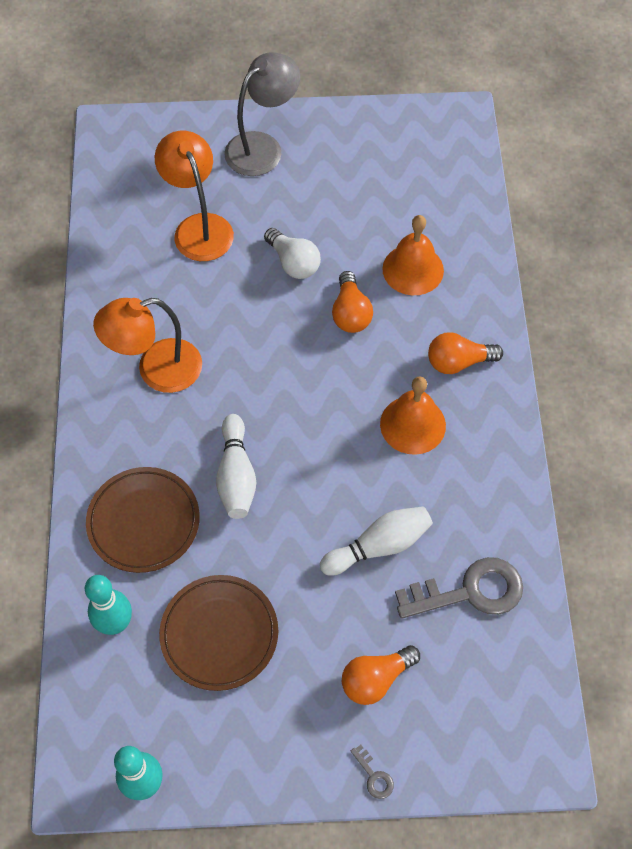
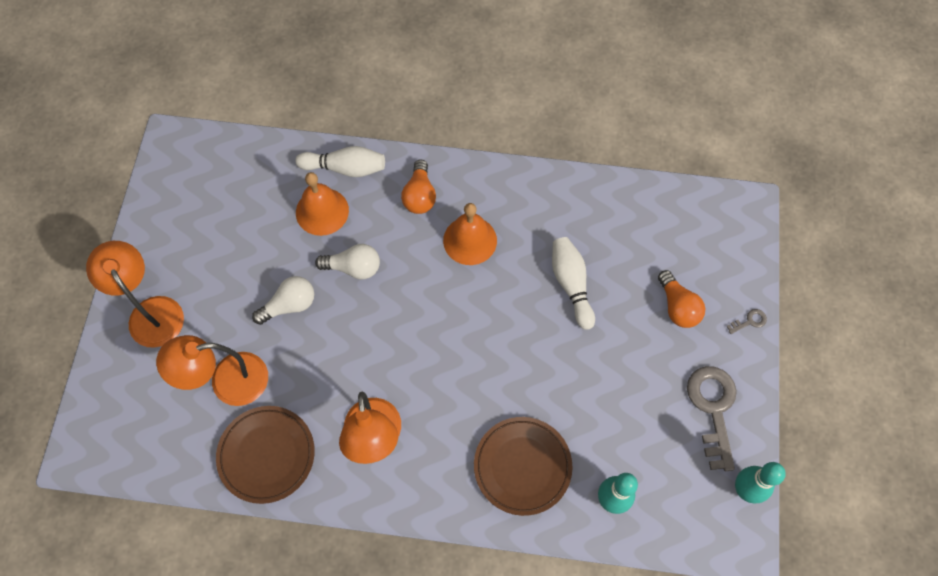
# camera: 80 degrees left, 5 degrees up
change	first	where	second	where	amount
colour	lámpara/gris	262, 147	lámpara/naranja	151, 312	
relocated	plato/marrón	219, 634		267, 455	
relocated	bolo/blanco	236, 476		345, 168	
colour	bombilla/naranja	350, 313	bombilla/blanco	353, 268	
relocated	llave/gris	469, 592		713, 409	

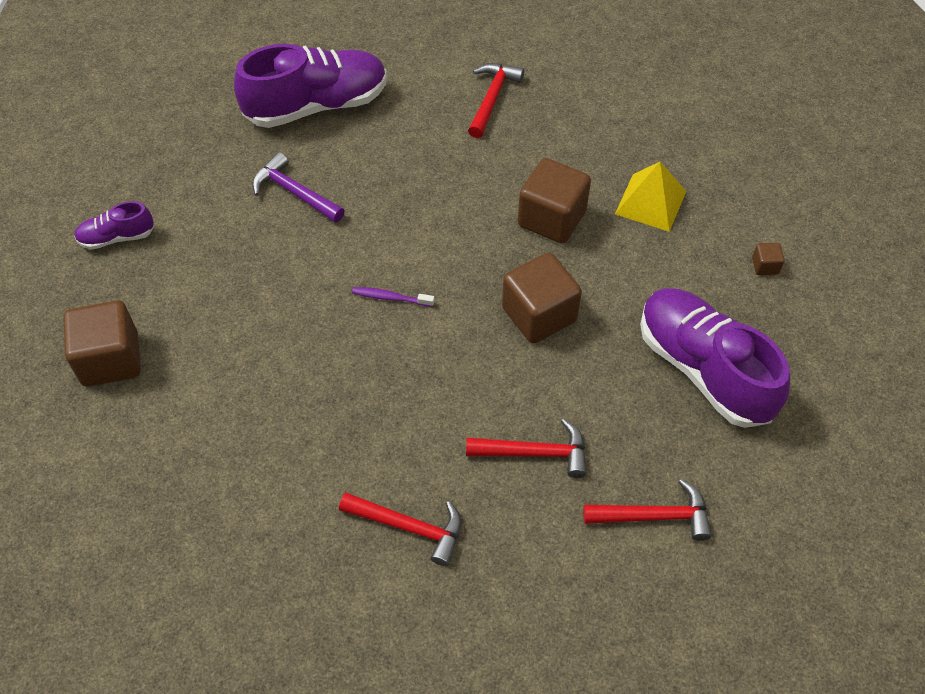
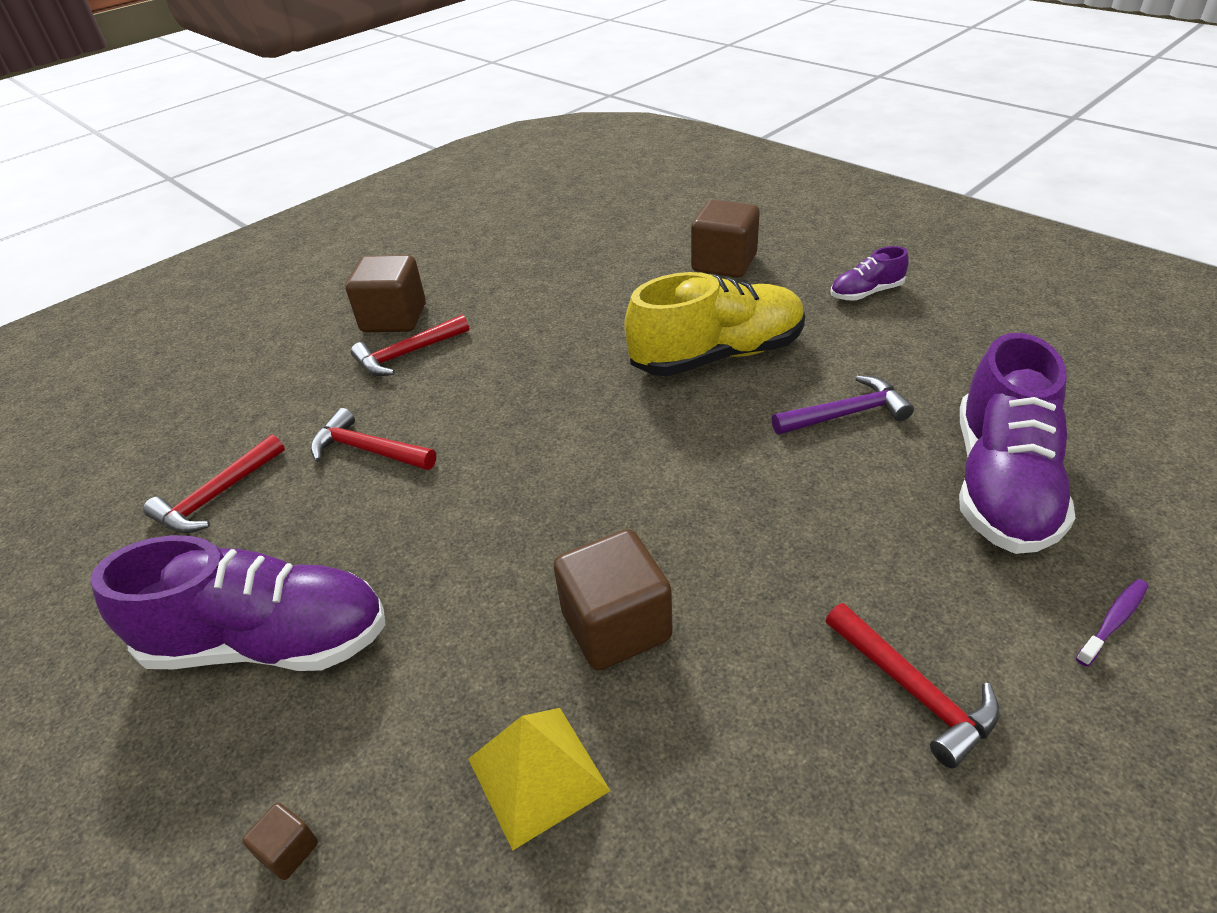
# camera: 130 degrees right, 15 degrees down
change	first	where	second	where	amount
spun	martillo/rojo	535, 453		368, 450	75 degrees clockwise
relocated	cubo/marrón	539, 314		394, 318	
appeared			zapato/amarillo	717, 355	
spun	zapato/morado	117, 237		866, 293	135 degrees counterclockwise
relocated	cepillo de dientes/morado	390, 297		1113, 621	

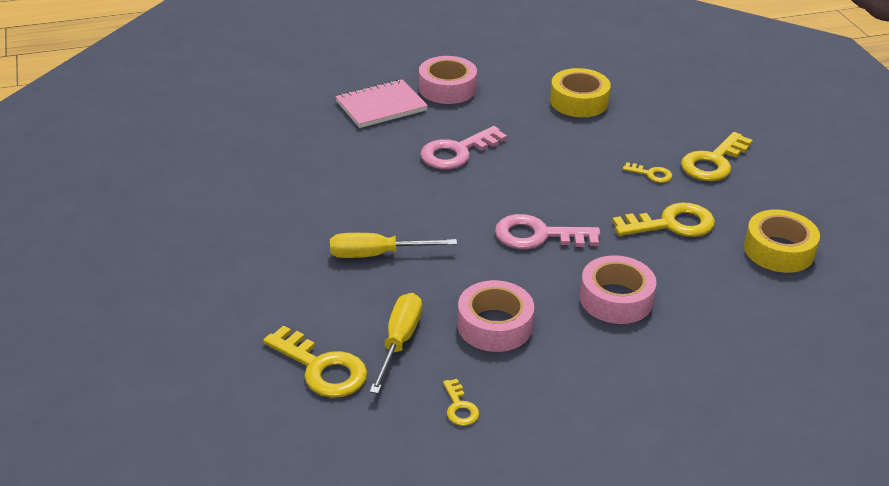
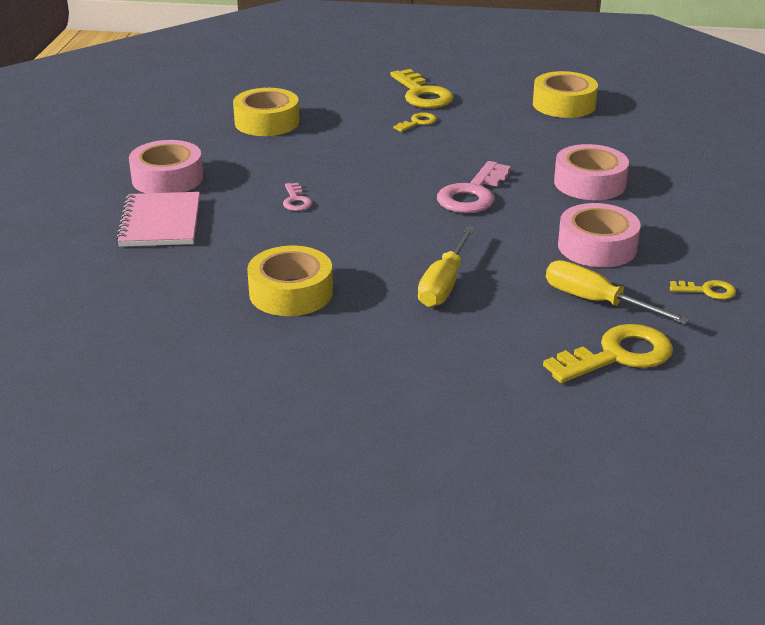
# camera: 65 degrees left, 5 degrees down
change	first	where	second	where	amount
appeared			cinta adhesiva/amarillo	291, 293	
size	llave/rosa	457, 152		296, 201	x0.51
missing	llave/amarillo	671, 224			

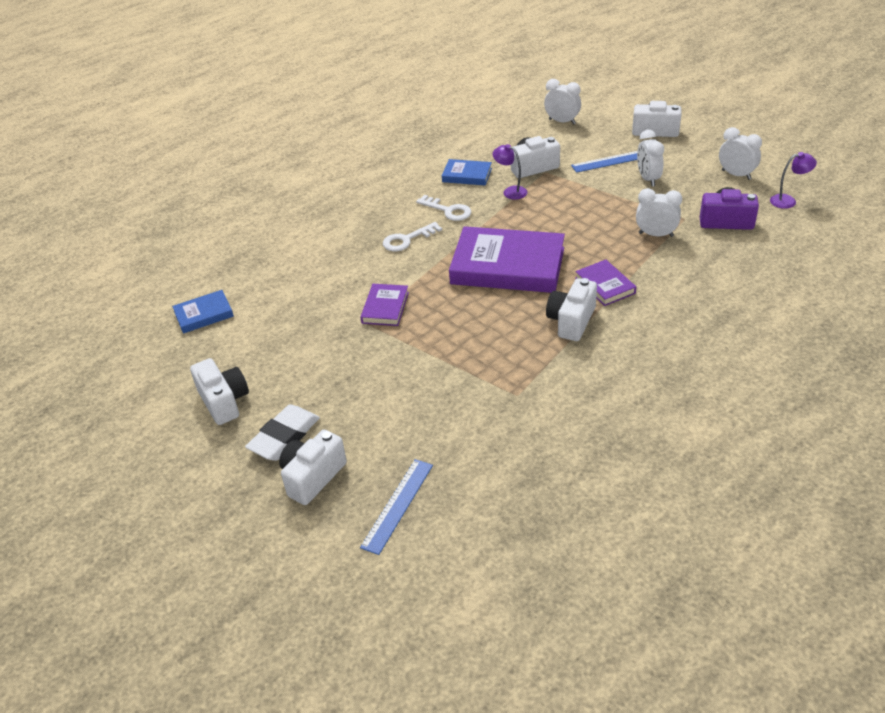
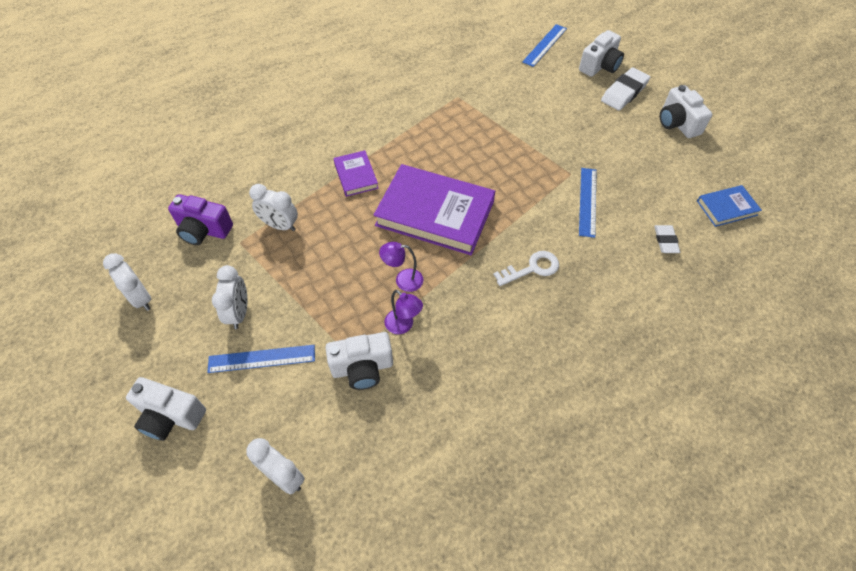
# camera: 175 degrees left, 15 degrees up
change	first	where	second	where	amount
relocated	lámpara/morado	788, 201		403, 280	
appeared			regla/azul	588, 201	
appeared			goma de borrar/blanco	665, 241	
missing	libro/morado	385, 307			
missing	llave/blanco	448, 210			
missing	libro/azul	467, 175			
missing	cámara/blanco	571, 321			

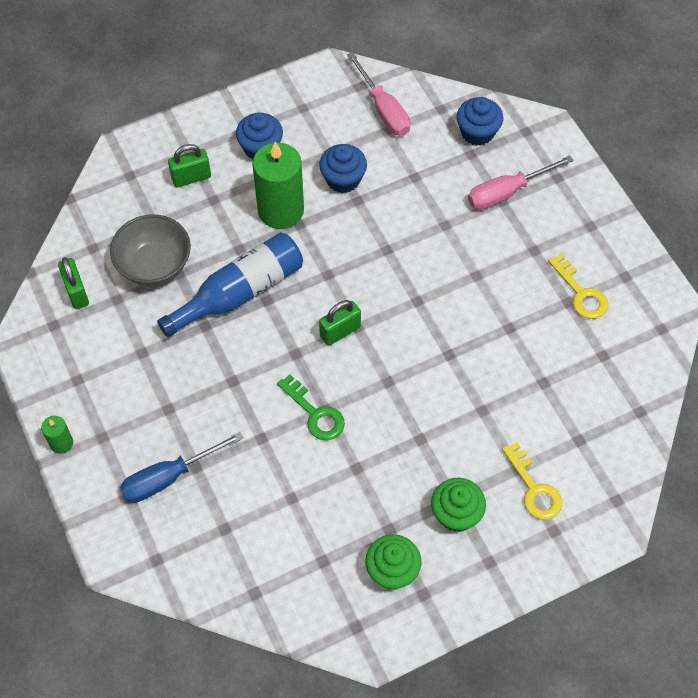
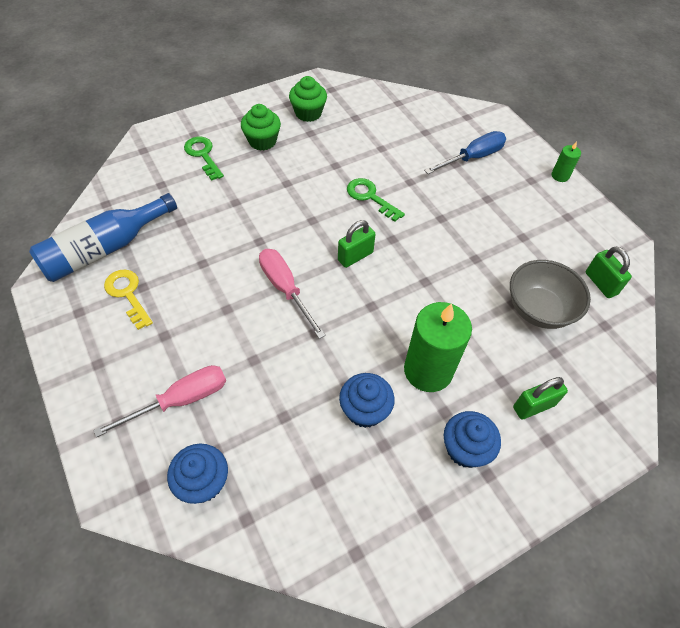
# camera: 175 degrees right, 5 degrees down
change	first	where	second	where	amount
relocated	botella/azul	239, 292		105, 249	
colour	llave/amarillo	534, 489	llave/verde	203, 155	
relocated	destornillador/rosa	383, 109		285, 289	

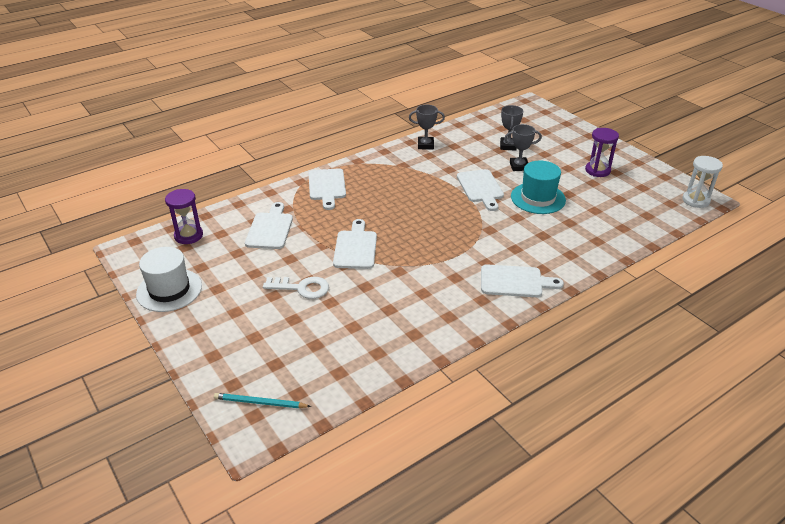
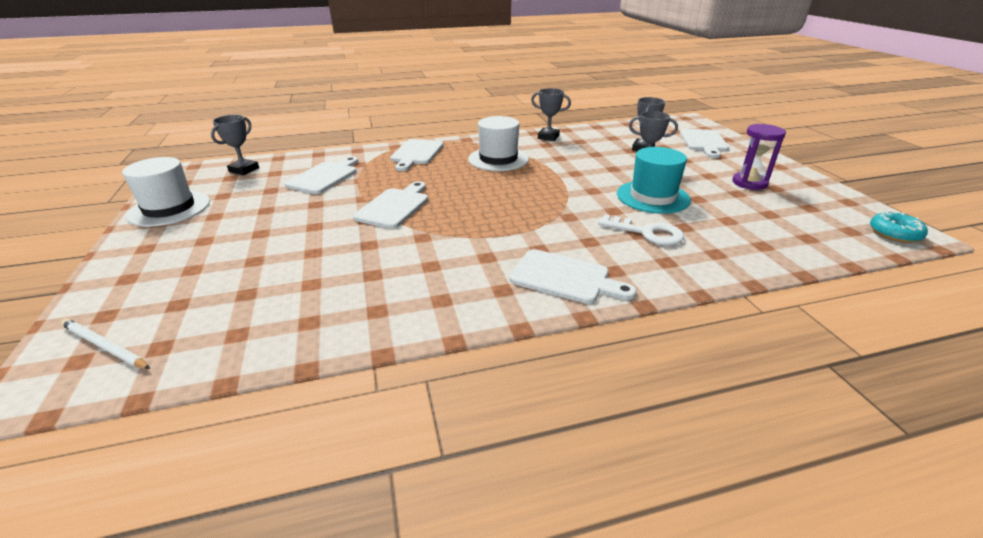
# camera: 20 degrees right, 5 degrees down
change	first	where	second	where	amount
colour	lápiz/turquesa	260, 402	lápiz/blanco	105, 346	
exchanged	reloj de arena/morado	188, 236	trofeo/gris	244, 170	
appeared			sombrero/blanco	498, 159	
relocated	llave/blanco	302, 288		647, 233	
relocated	tabla de cortar/blanco	480, 188		703, 142	
exchanged	reloj de arena/blanco	695, 200	rosquilla/turquesa	894, 233	

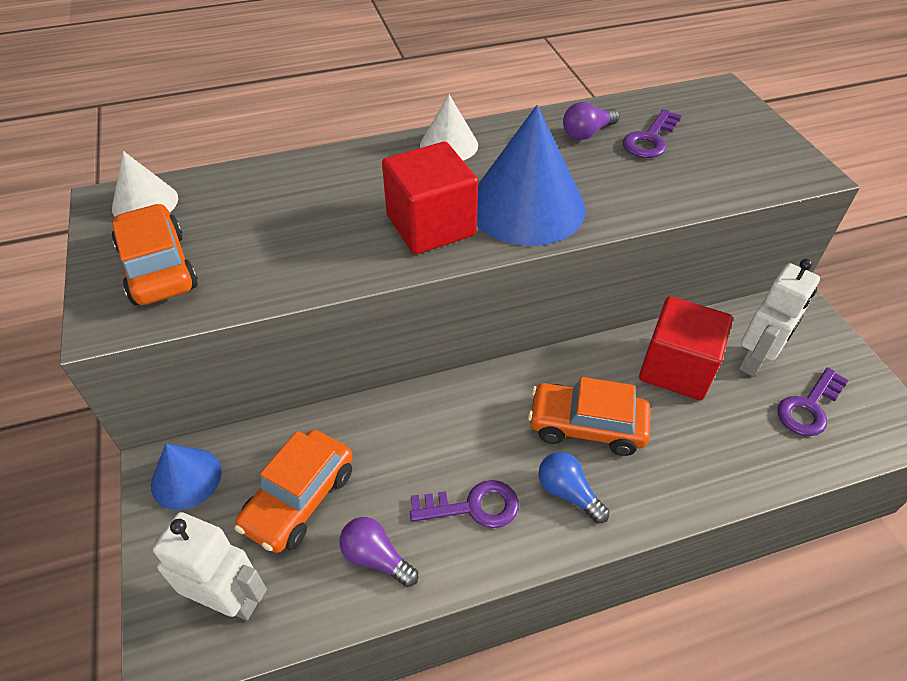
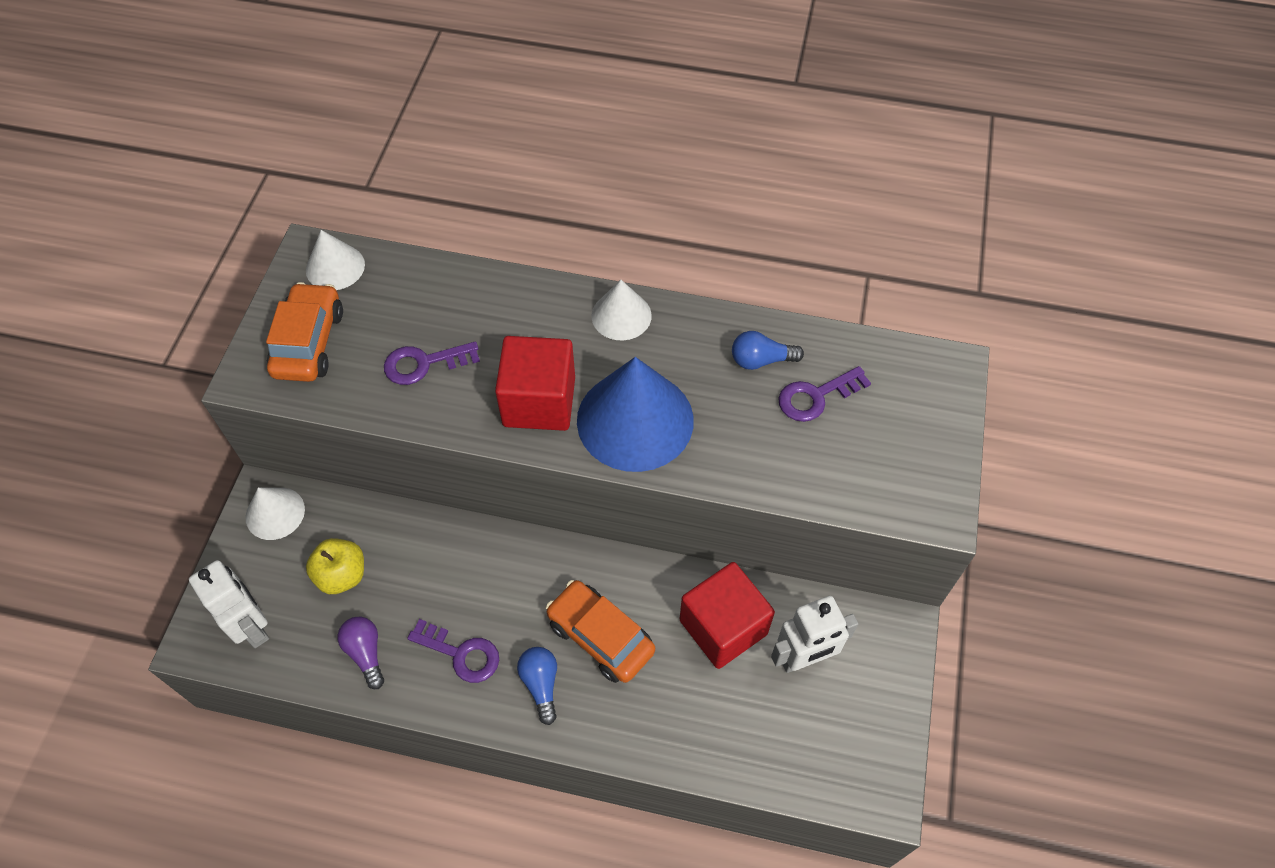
# camera: 30 degrees right, 10 degrees up
change	first	where	second	where	amount
colour	cono/azul	186, 478	cono/blanco	275, 513	
exchanged	coche/naranja	299, 499	manzana/amarillo	342, 575	
relocated	llave/morado	809, 407		424, 364	
colour	bombilla/morado	587, 133	bombilla/azul	761, 360	

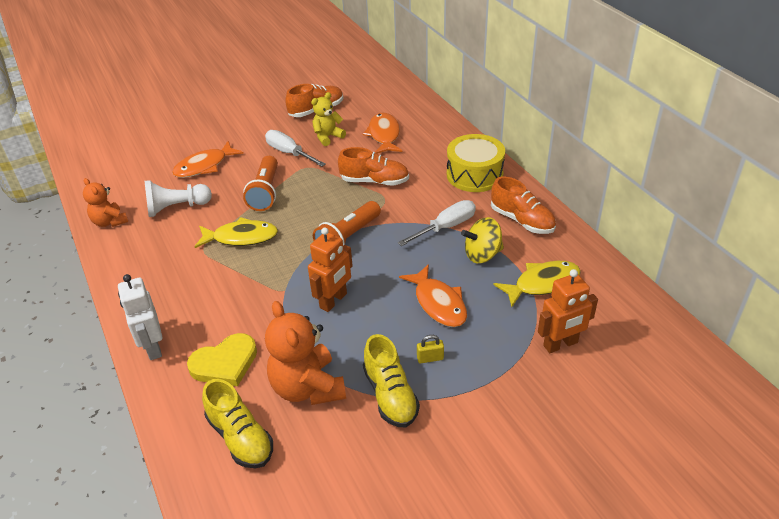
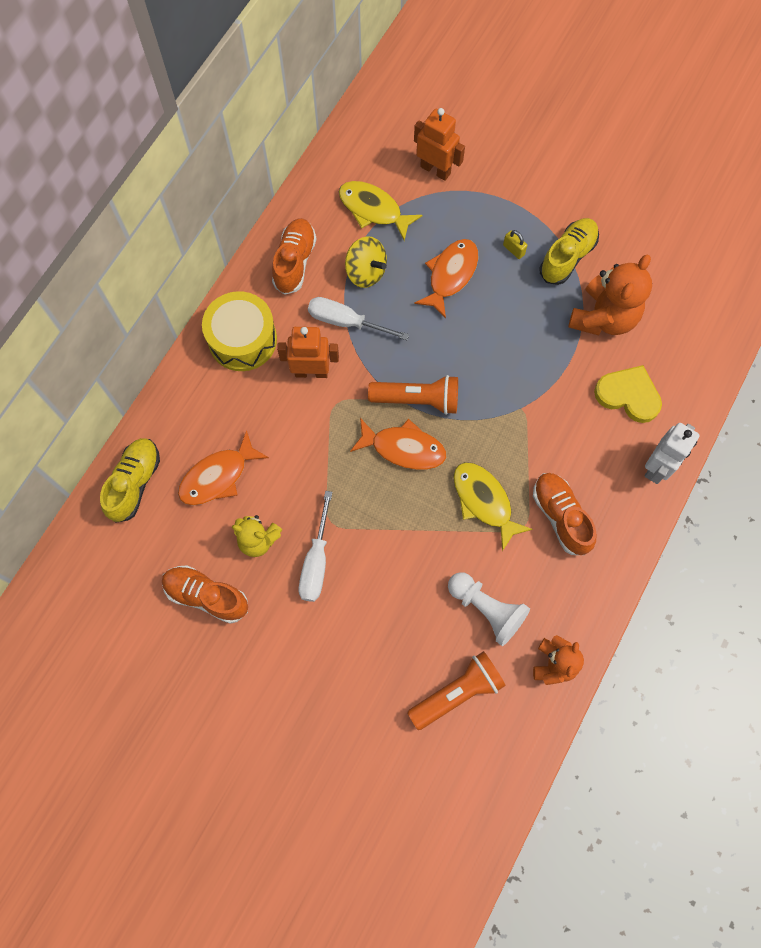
# camera: 125 degrees left, 30 degrees up
change	first	where	second	where	amount
relocated	zapato/amarillo	240, 437		135, 483	
relocated	robot/naranja	333, 301		311, 372	
relocated	pez/naranja	204, 166		403, 448	
relocated	lámpara de mano/naranja	265, 192		457, 692	
relocated	zapato/naranja	374, 181		560, 516	

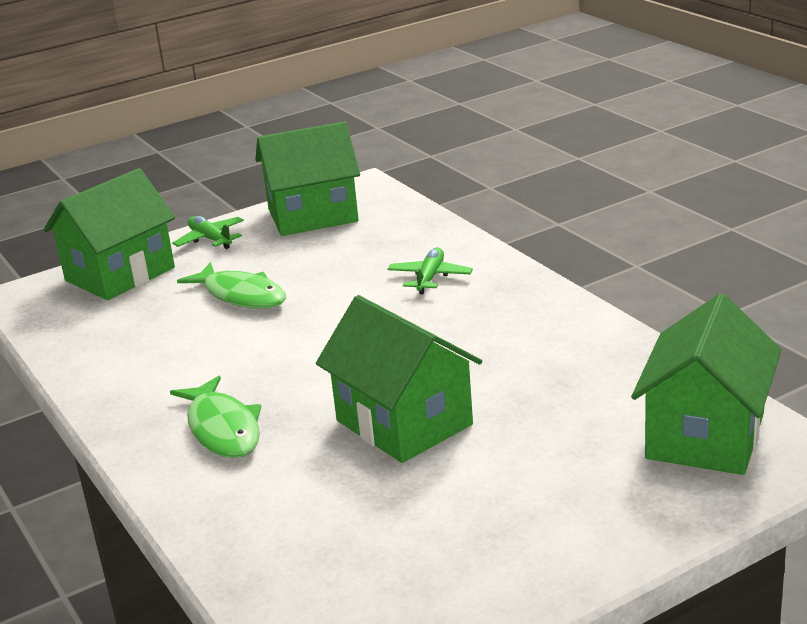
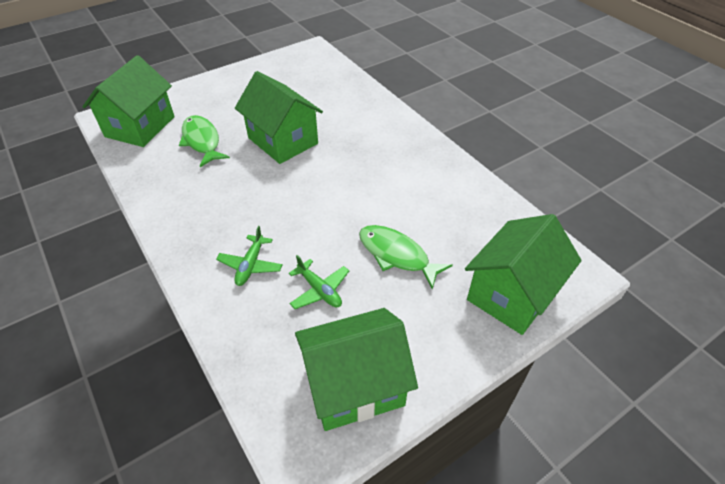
# camera: 175 degrees right, 20 degrees up
change	first	where	second	where	amount
relocated	pez/verde	222, 429		202, 141	
relocated	avión/verde	210, 239		319, 290	

